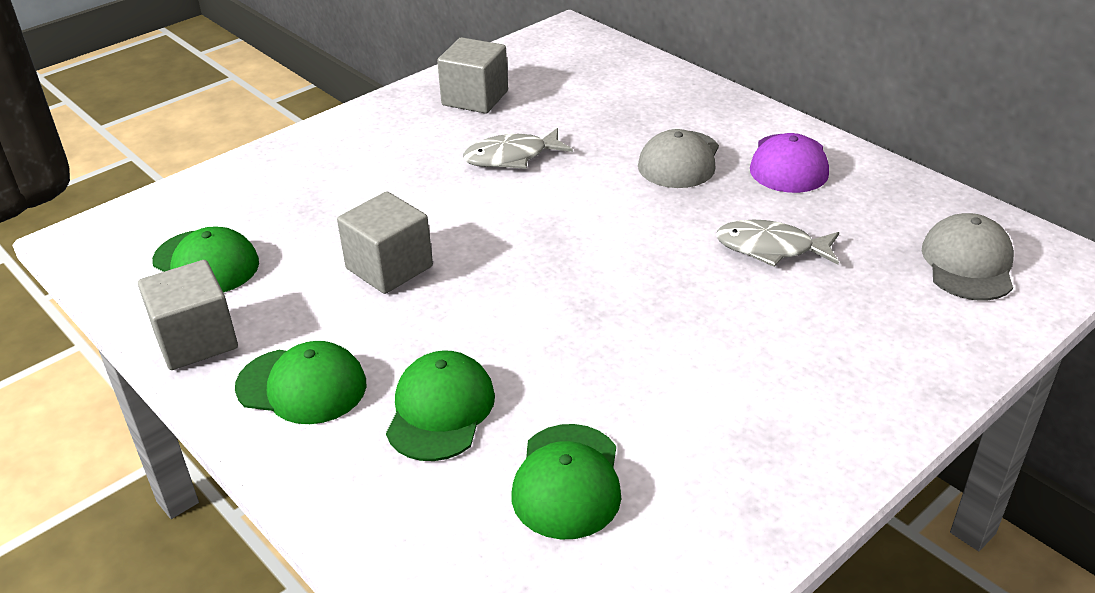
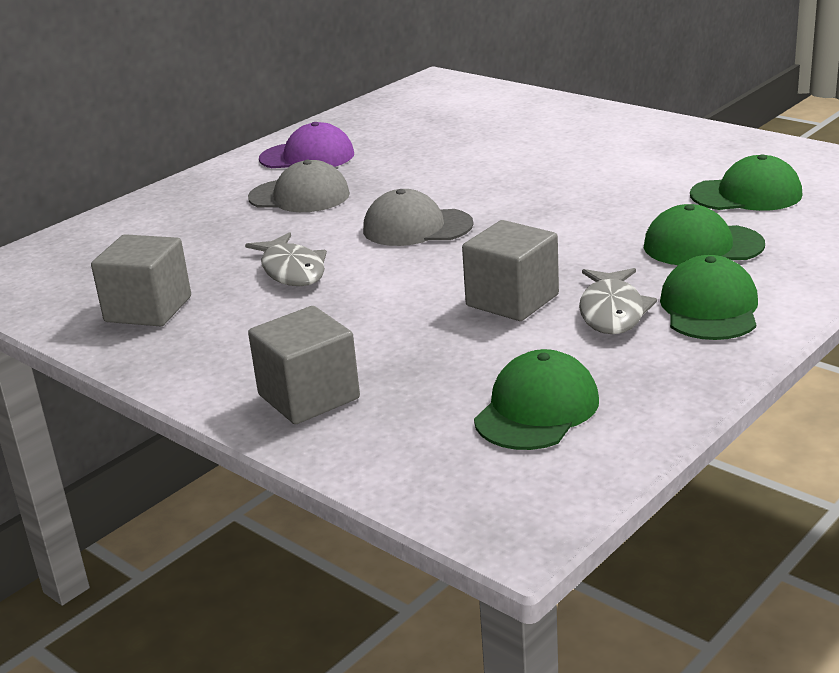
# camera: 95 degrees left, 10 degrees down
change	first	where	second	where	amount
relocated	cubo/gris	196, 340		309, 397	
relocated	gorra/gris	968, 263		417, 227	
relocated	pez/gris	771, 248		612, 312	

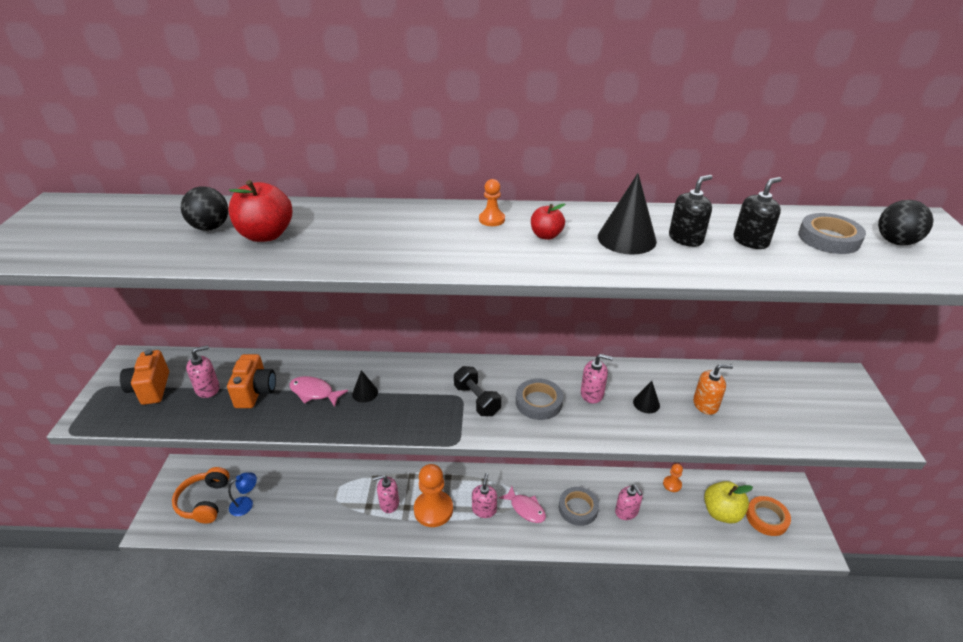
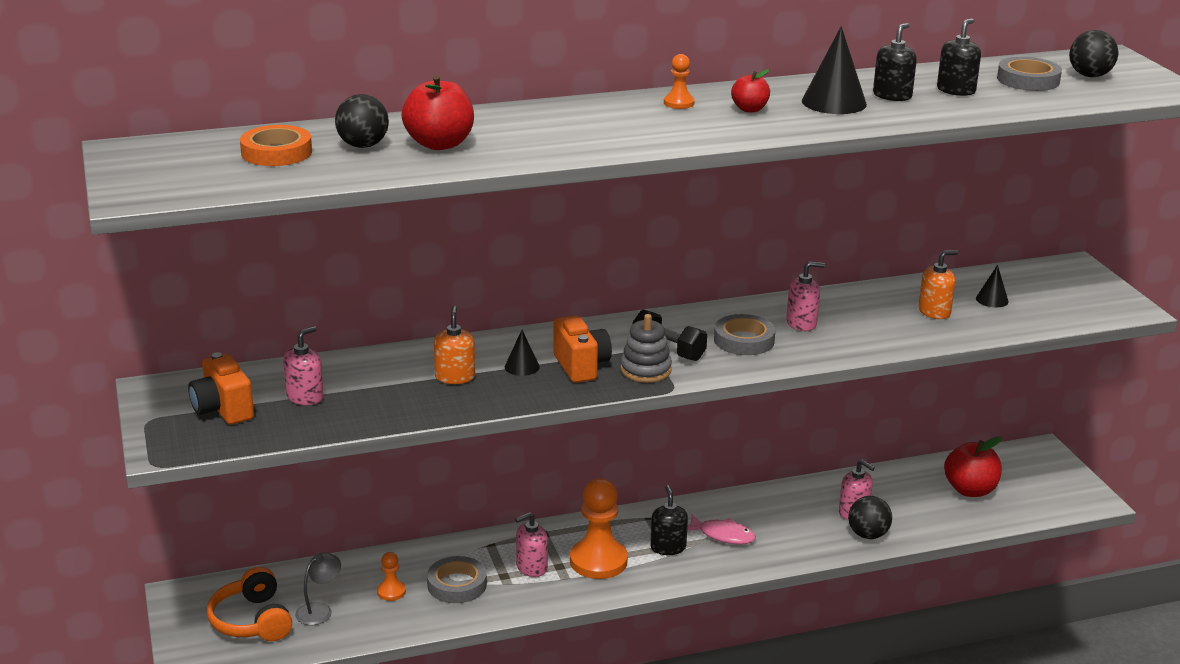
# camera: 20 degrees left, 10 degrees down
change	first	where	second	where	amount
relocated	cinta adhesiva/naranja	766, 518		276, 152	
colour	lámpara/azul	246, 504	lámpara/gris	319, 610	
relocated	peón/naranja	672, 484		391, 592	
relocated	cinta adhesiva/gris	578, 508		457, 584	
exchanged	pez/rosa	314, 392	dispensador de jabón/naranja	455, 377	
relocated	cámara/naranja	256, 392		581, 366	
appeared			juguete apilable/gris	645, 370	
colour	dispensador de jabón/rosa	484, 510	dispensador de jabón/negro	668, 547	
appeared			pelota/negro	868, 535	
colour	manzana/amarillo	721, 512	manzana/rojo	970, 490	
relocated	cono/negro	646, 403		992, 300	

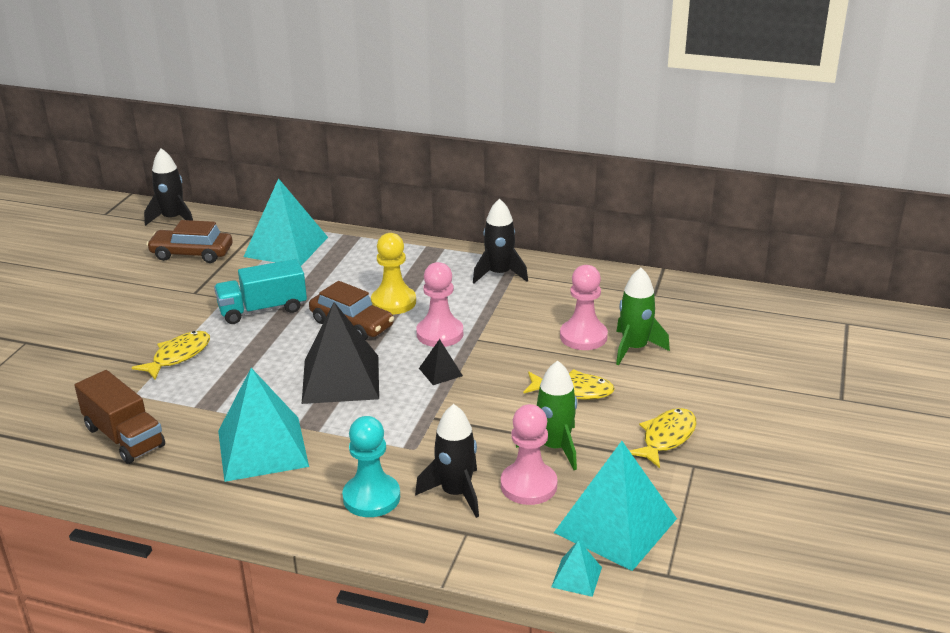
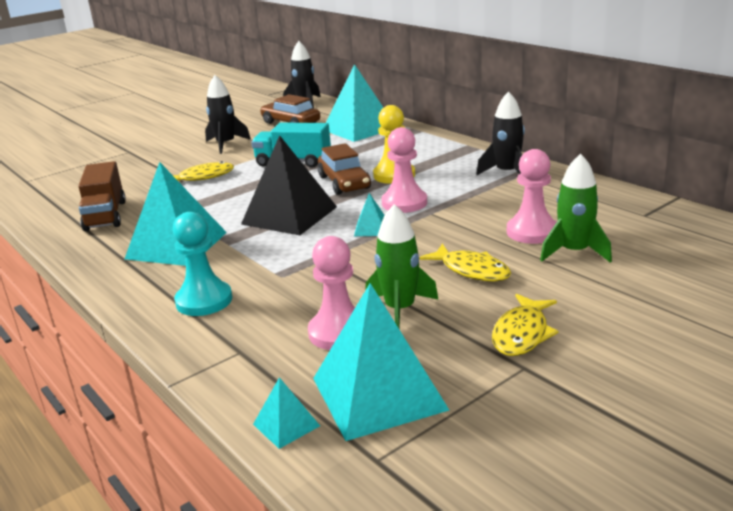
# camera: 35 degrees right, 5 degrees down
change	first	where	second	where	amount
relocated	cohete/negro	456, 493		226, 144	
colour	pirámide/negro	440, 372	pirámide/turquesa	371, 228	
spun	pez/amarillo	666, 438		522, 334	135 degrees clockwise

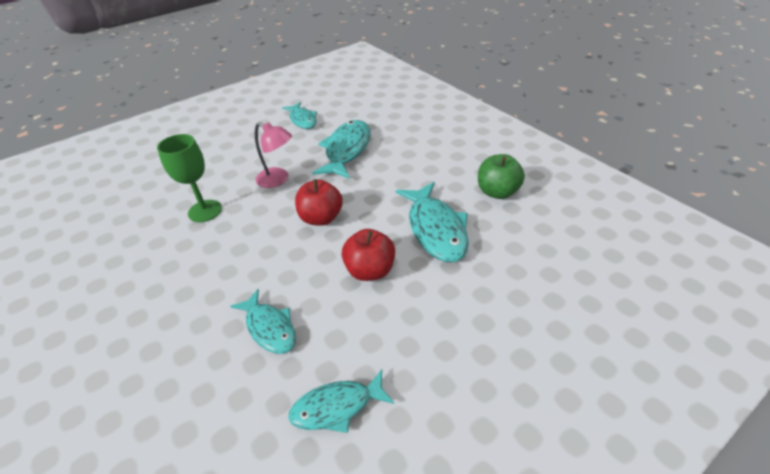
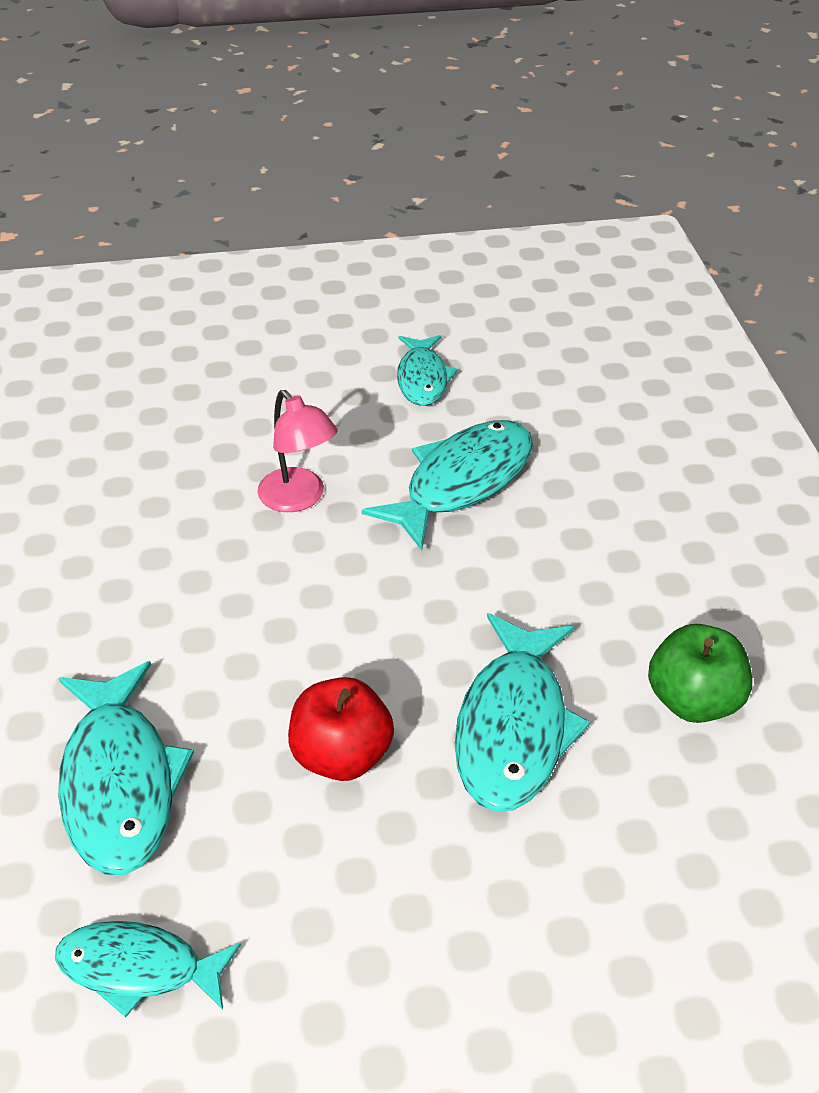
# camera: 25 degrees right, 0 degrees up
change	first	where	second	where	amount
size	pez/turquesa	269, 328		120, 783	x1.59
missing	copa/verde	205, 211			
missing	manzana/rojo	321, 218			

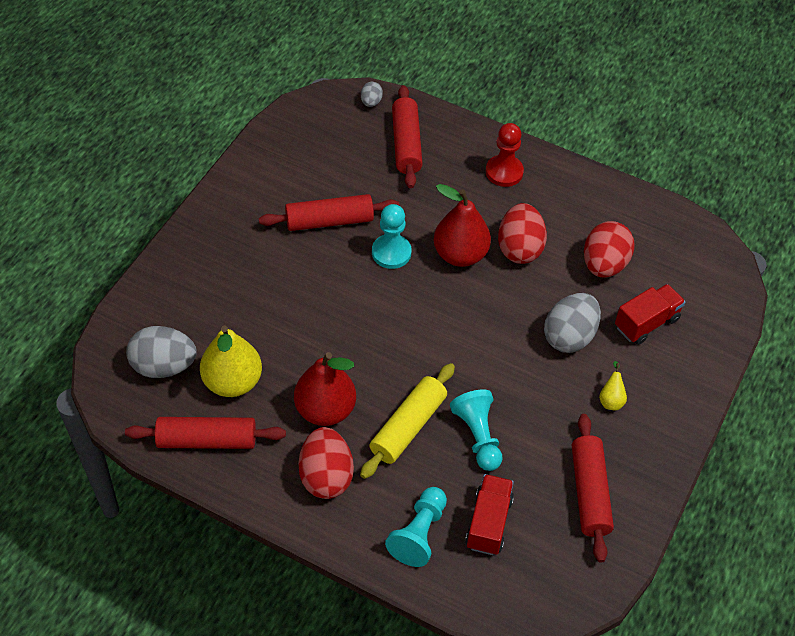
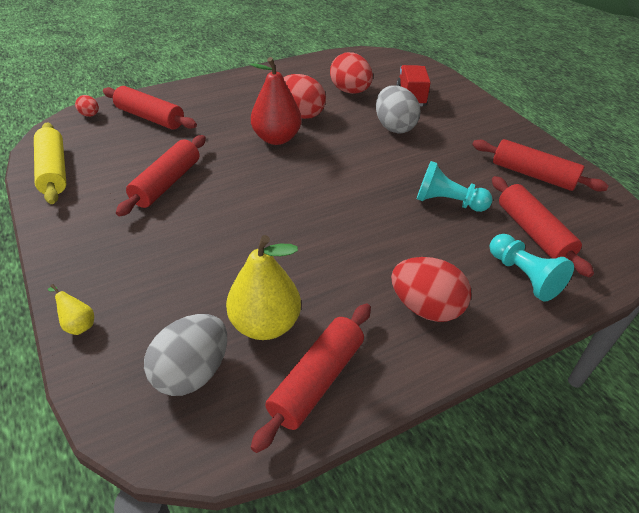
# camera: 55 degrees left, 10 degrees down
change	first	where	second	where	amount
relocated	rodillo/amarillo	408, 427		54, 171	
relocated	pera/amarillo	611, 399		78, 324	
colour	huevo/gris	371, 102	huevo/rojo	90, 115	
exchanged	camión/rojo	488, 523	rodillo/rojo	533, 233	
missing	pera/rojo	325, 410			
missing	peón/turquesa	391, 252			
missing	peón/rojo	504, 172			

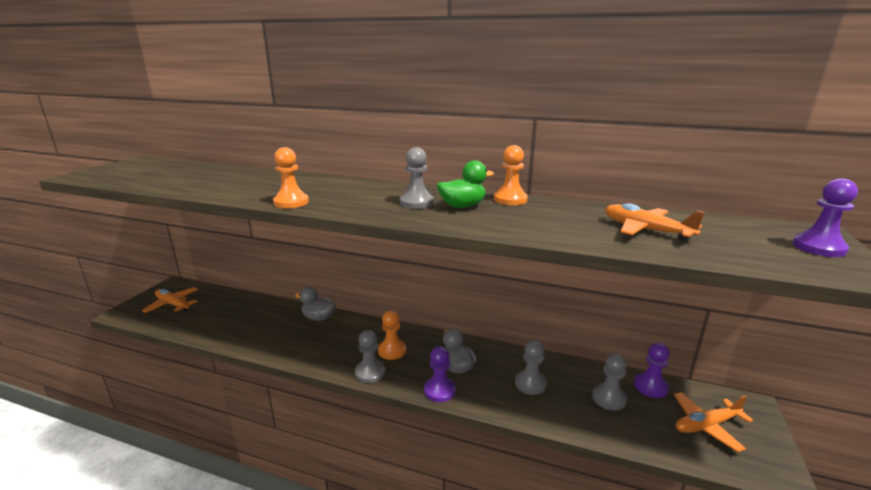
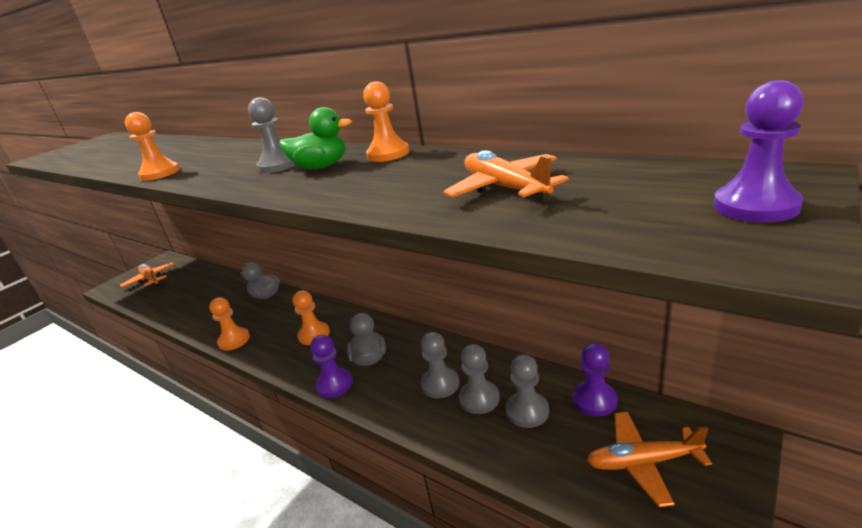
# camera: 20 degrees right, 5 degrees up
change	first	where	second	where	amount
appeared			peón/naranja	234, 340	
relocated	peón/gris	370, 372		479, 398	

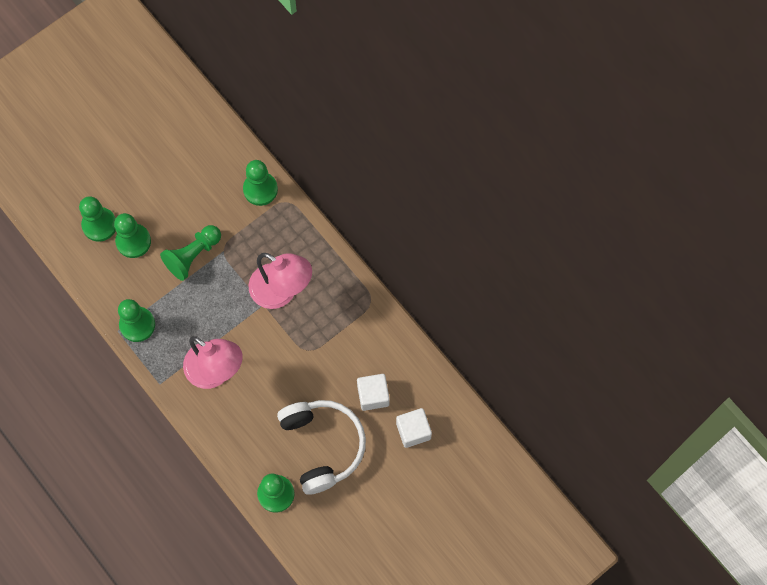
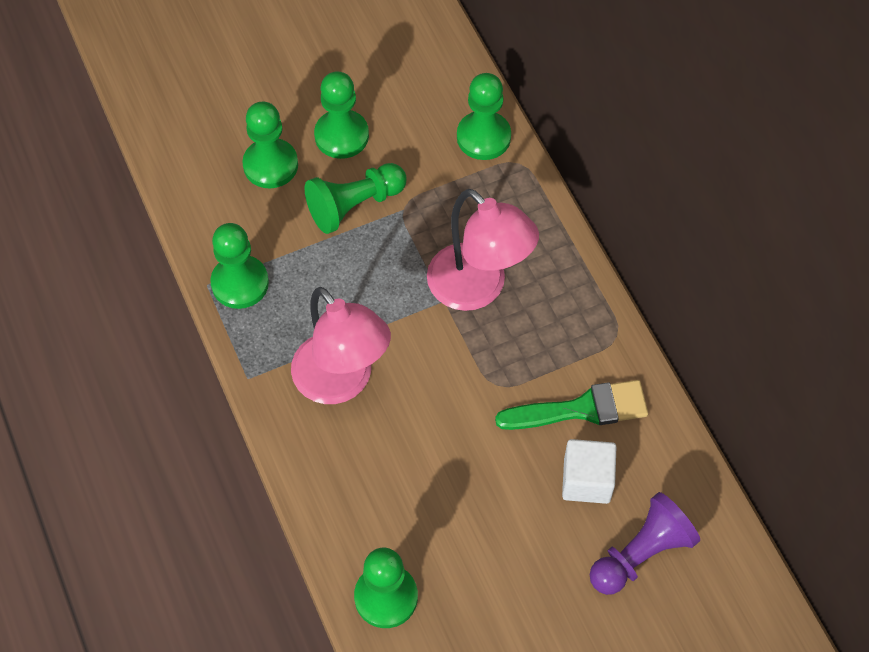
# camera: 15 degrees right, 10 degrees down
change	first	where	second	where	amount
relocated	peón/verde	99, 225		341, 136	
appeared			pincel/verde	582, 409	
exchanged	cubo/blanco	413, 431	peón/morado	641, 554	
missing	auriculares/blanco	323, 445			

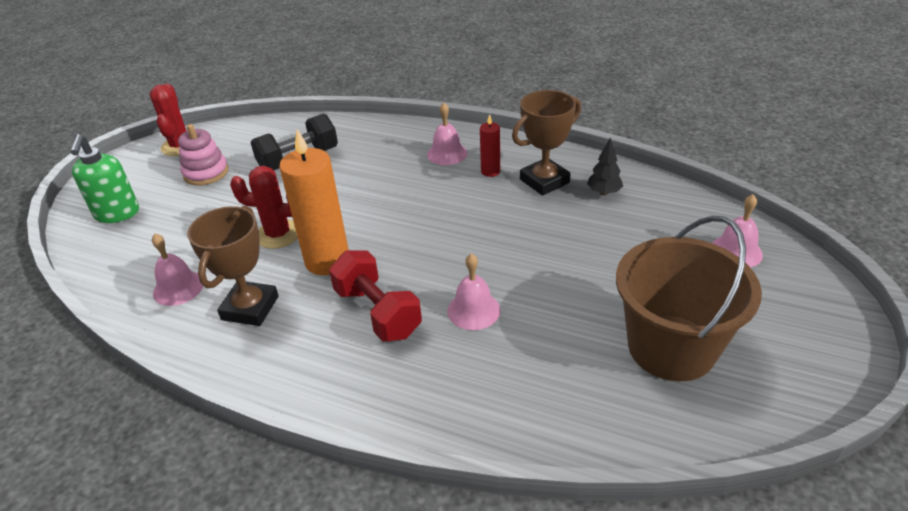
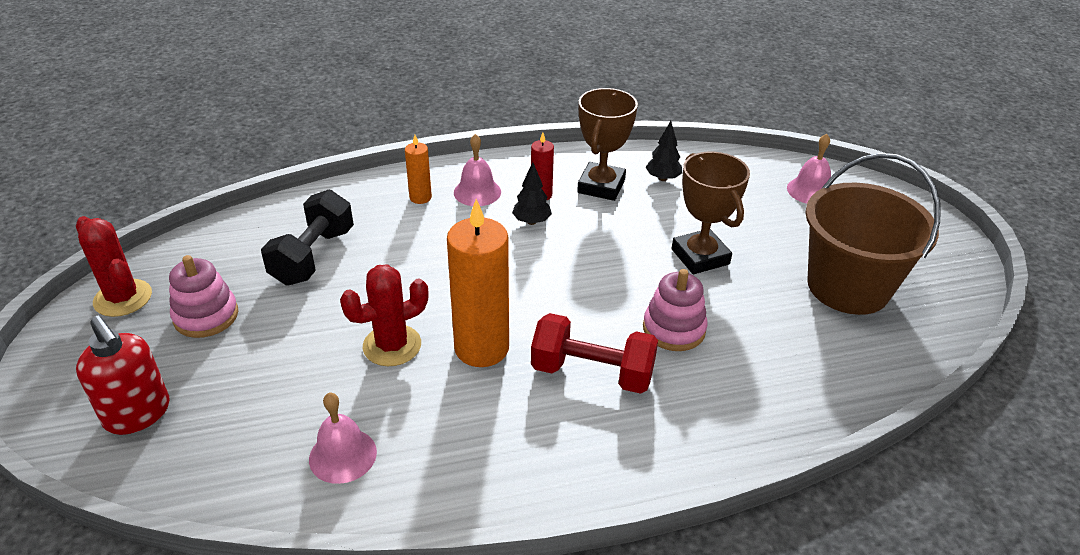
# camera: 40 degrees left, 0 degrees up
change	first	where	second	where	amount
colour	dispensador de jabón/verde	117, 214	dispensador de jabón/rojo	138, 414	
appeared			vela/naranja	420, 197	
appeared			árbol/negro	531, 221	
exchanged	campana/rosa	473, 310	juguete apilable/rosa	674, 329	
relocated	trofeo/marrón	250, 308		700, 256	

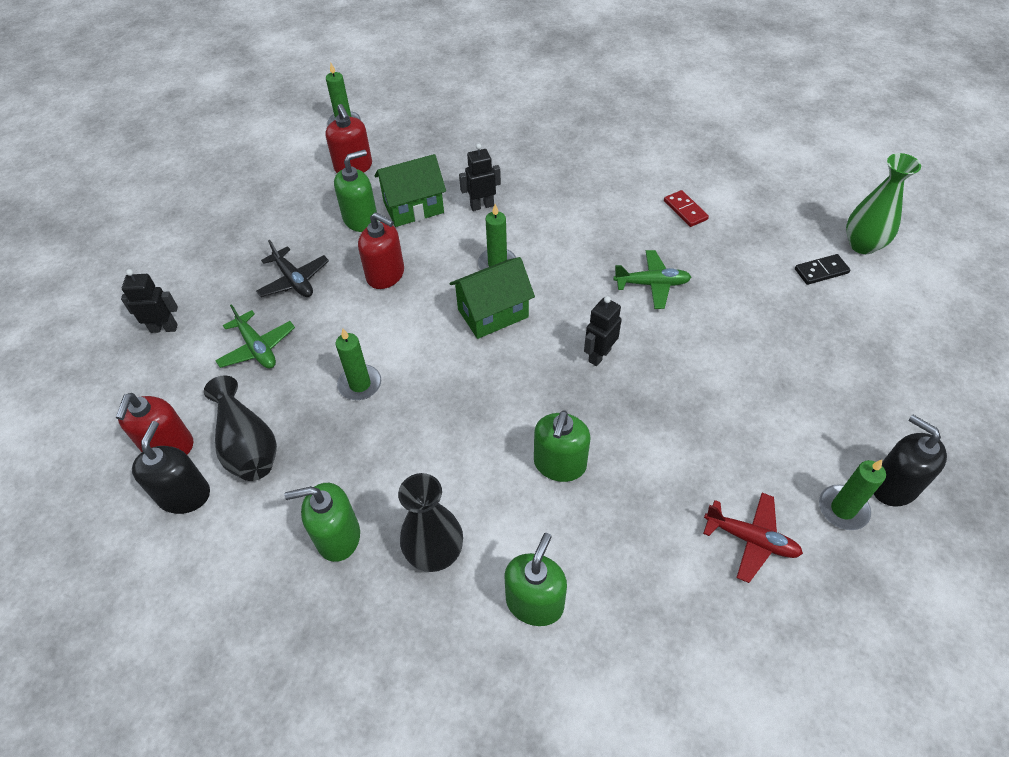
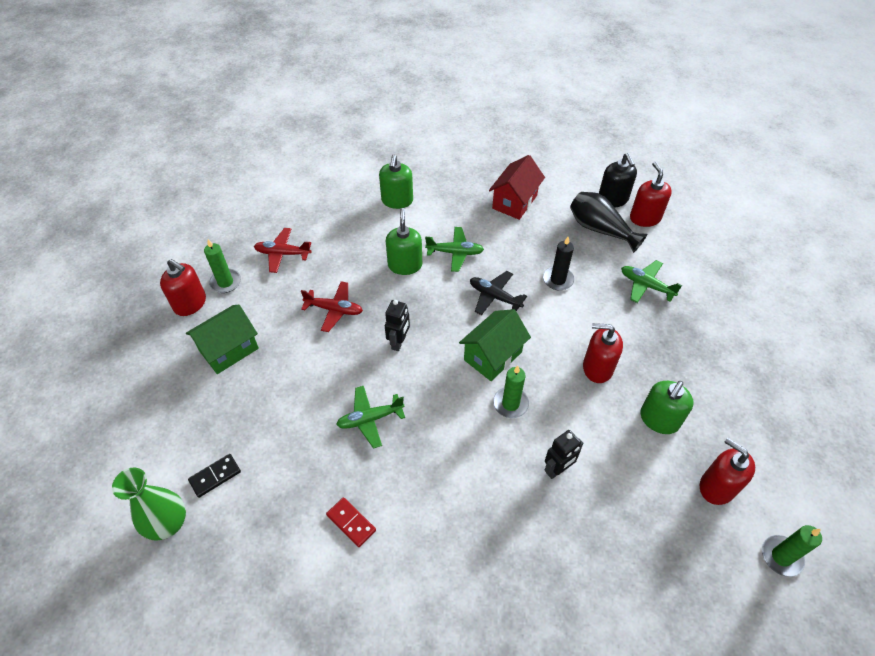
# camera: 160 degrees right, 0 degrees up
change	first	where	second	where	amount
colour	dispensador de jabón/negro	893, 485	dispensador de jabón/rojo	190, 303	
relocated	casa/verde	413, 208		229, 349	
appeared			avión/rojo	334, 310	
appeared			avión/verde	455, 252	
relocated	avión/negro	294, 280		495, 297	
exchanged	dispensador de jabón/verde	338, 536	casa/rojo	514, 202	
colour	vela/verde	360, 384	vela/negro	558, 280	
missing	robot/negro	164, 328			
missing	florero/negro	435, 552			

